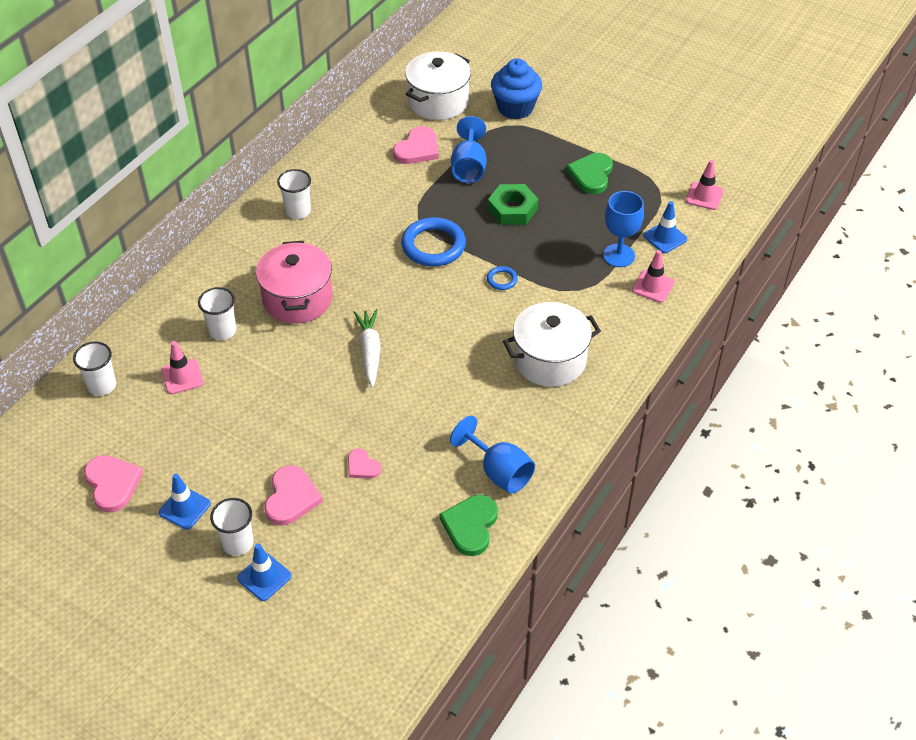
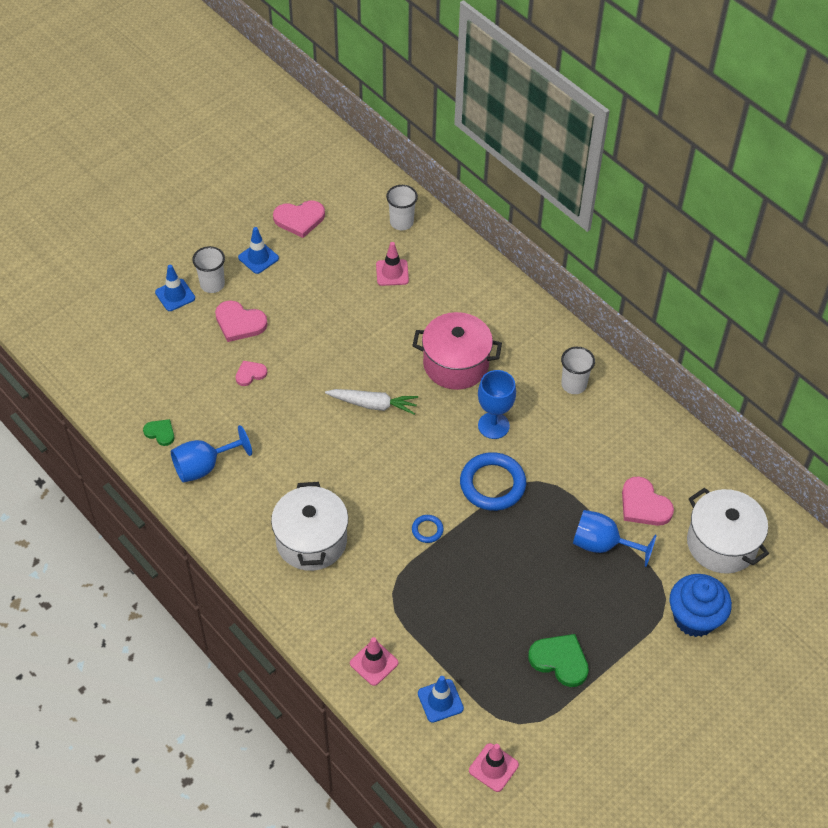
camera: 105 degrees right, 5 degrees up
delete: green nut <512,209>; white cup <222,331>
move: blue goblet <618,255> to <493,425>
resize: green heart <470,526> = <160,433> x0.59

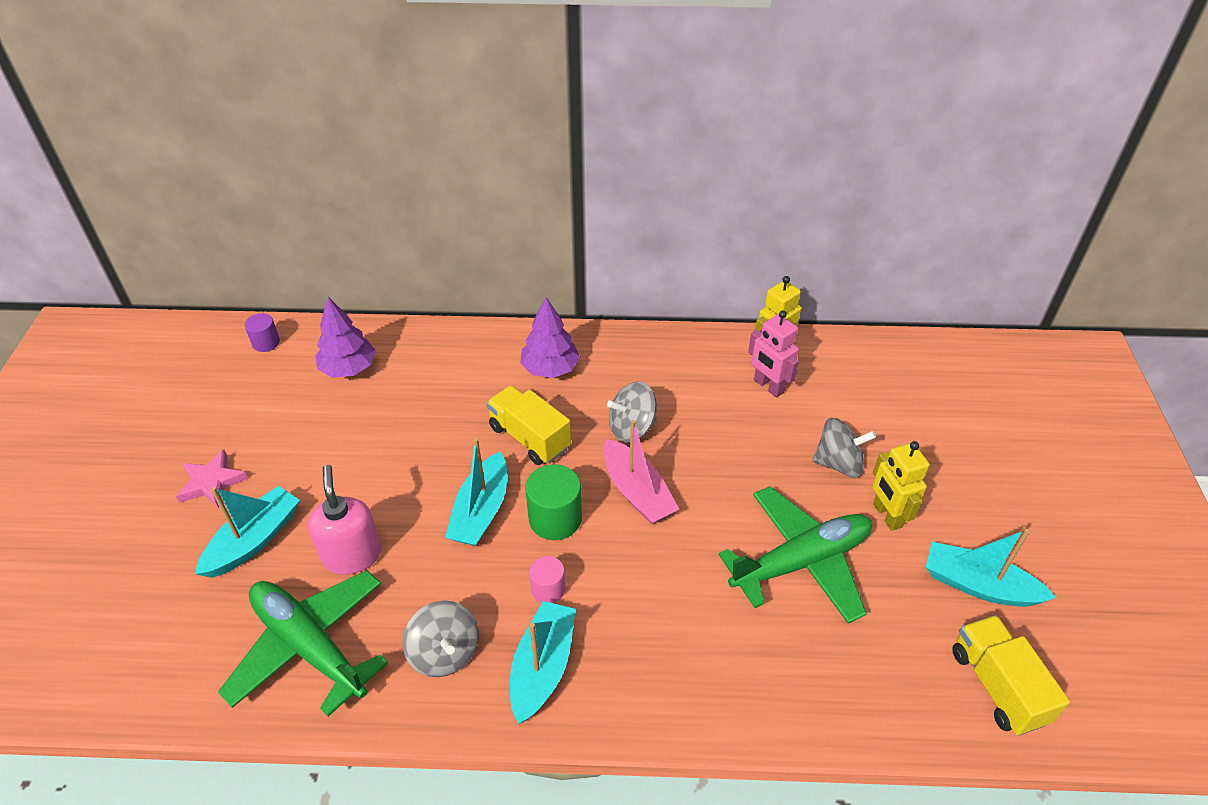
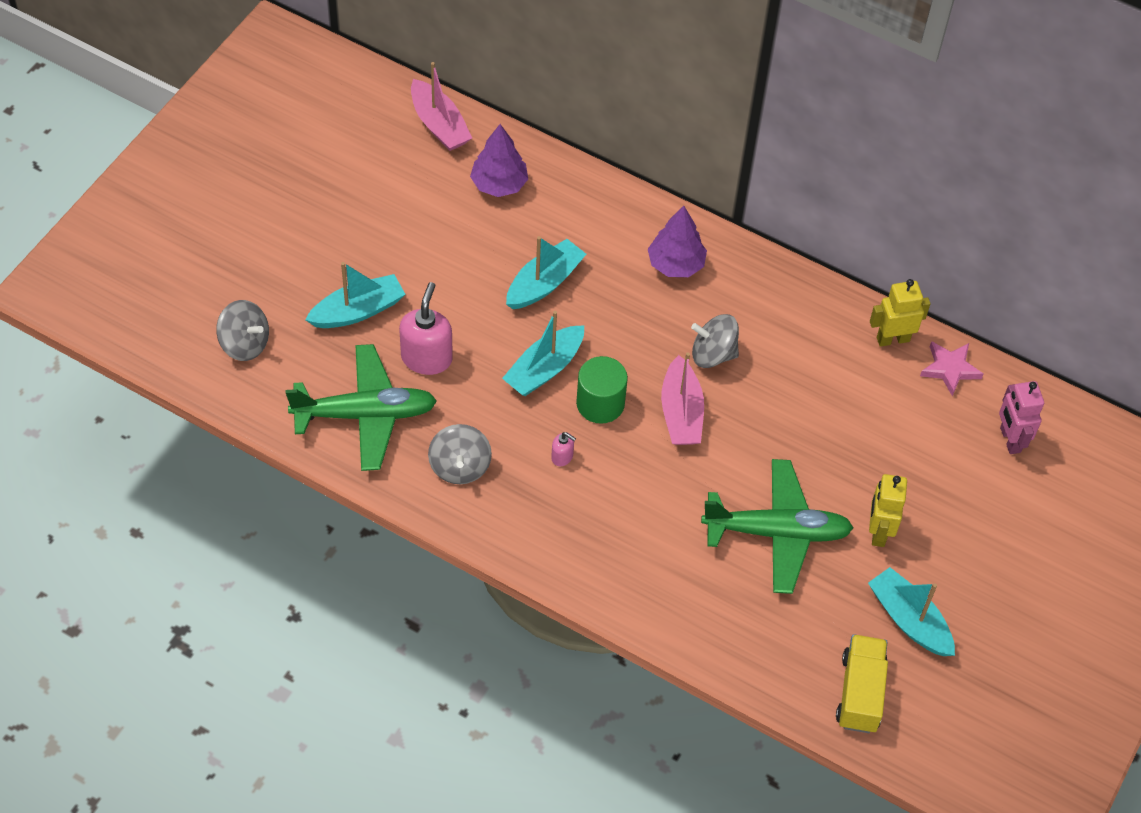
camera: 25 degrees right, 10 degrees up
delete: yellow truck <529,438>
move: pink robot <768,386> to <1009,440>; grey spinning top <838,463> to <245,344>; pink star <212,482> to <950,369>; turquoise boat <542,667> to <544,283>
replace: purple cylinder <266,343> to pink boat <439,125>; pink cylinder <548,589> to pink soap dispenser <562,457>
rotate: green plane <309,646> = <365,415> 105 degrees clockwise

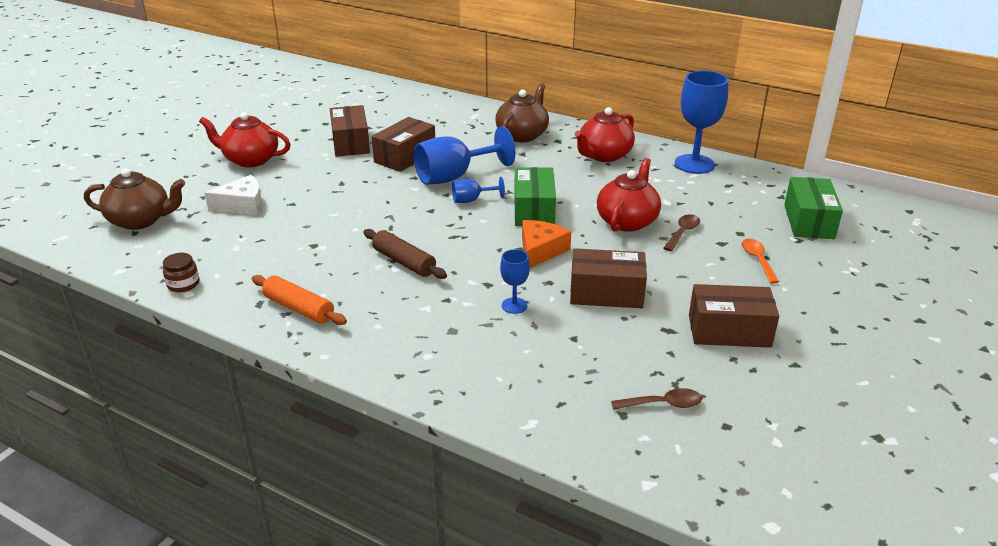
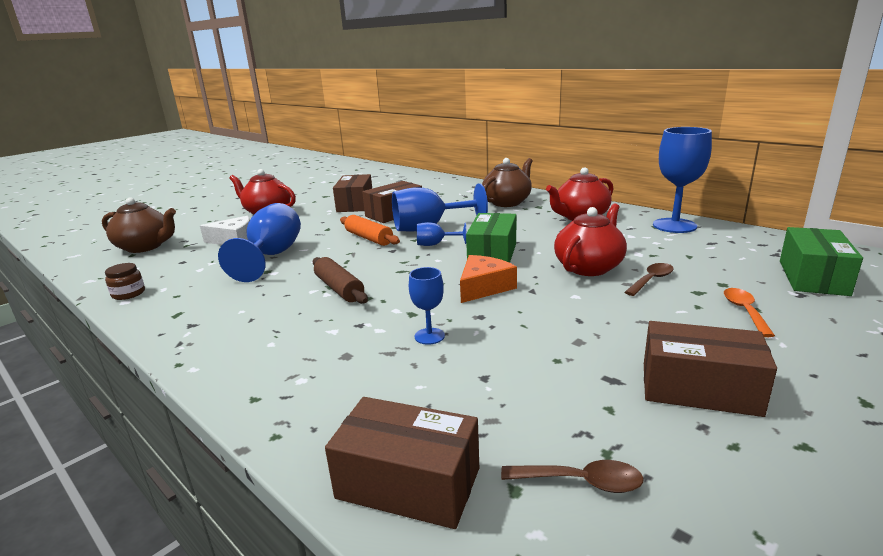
camera: 15 degrees right, 10 degrees down
insert: blue goblet <272,256>
move: brown box <606,293> to <408,483>; orange rolling pin <299,308> to <369,238>

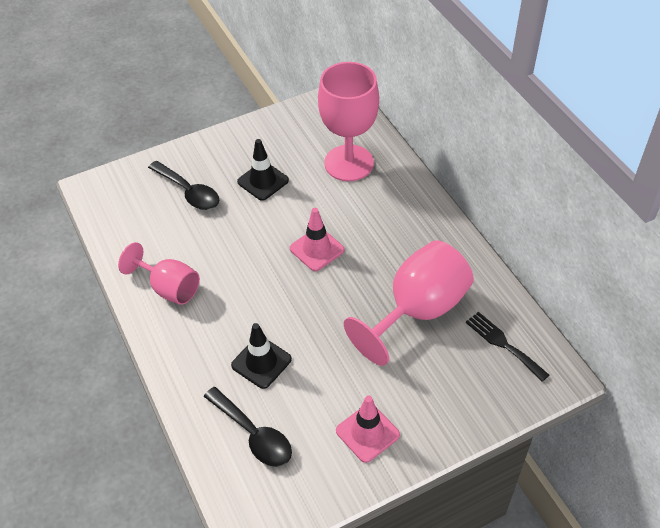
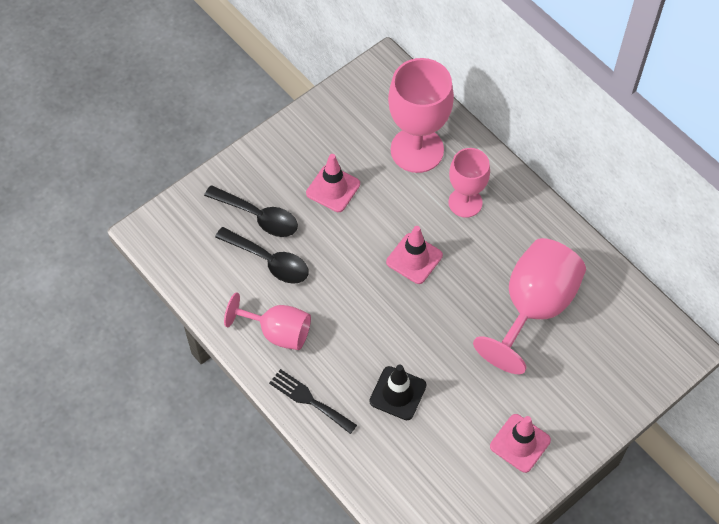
camera: 15 degrees left, 10 degrees up
insert: pink goblet <465,202>
move: black fork <503,344> to <309,400>; black spoon <253,434> to <269,261>
recolor: black traffic cone <263,181> to pink traffic cone <333,188>

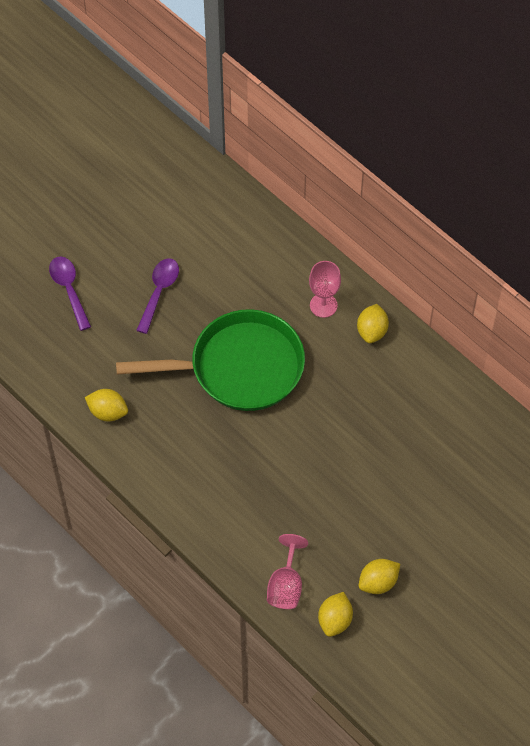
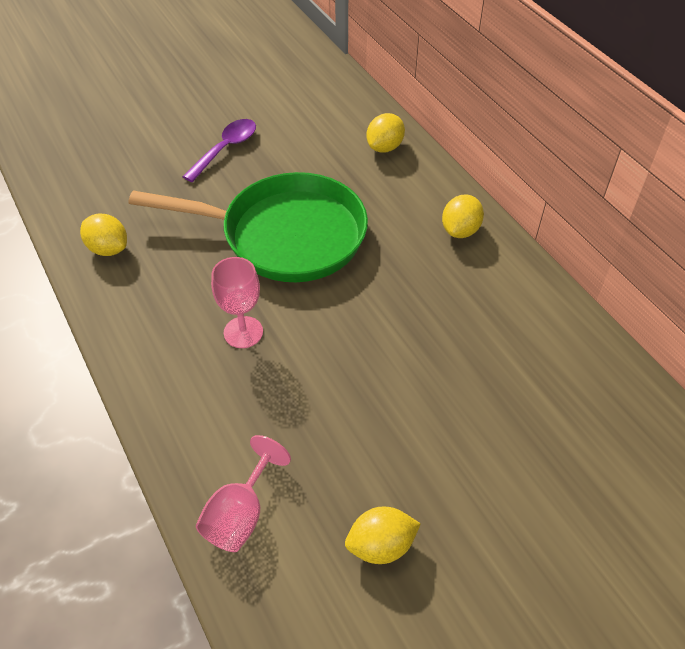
camera: 15 degrees right, 10 degrees down
delete: purple spoon <69,289>
move: pink goblet <323,305> to <243,332>; yellow lemon <335,620> to <385,147>

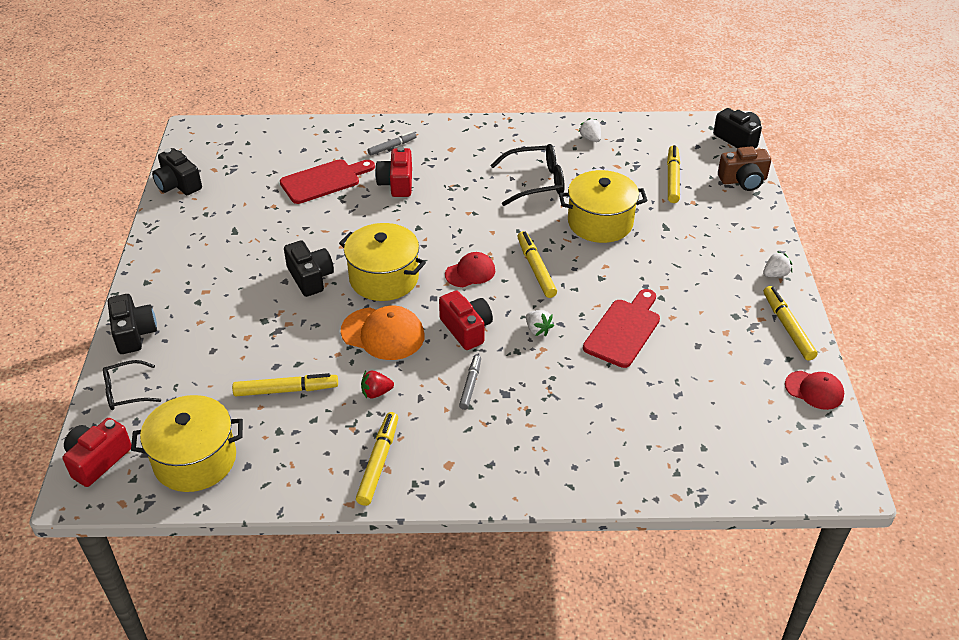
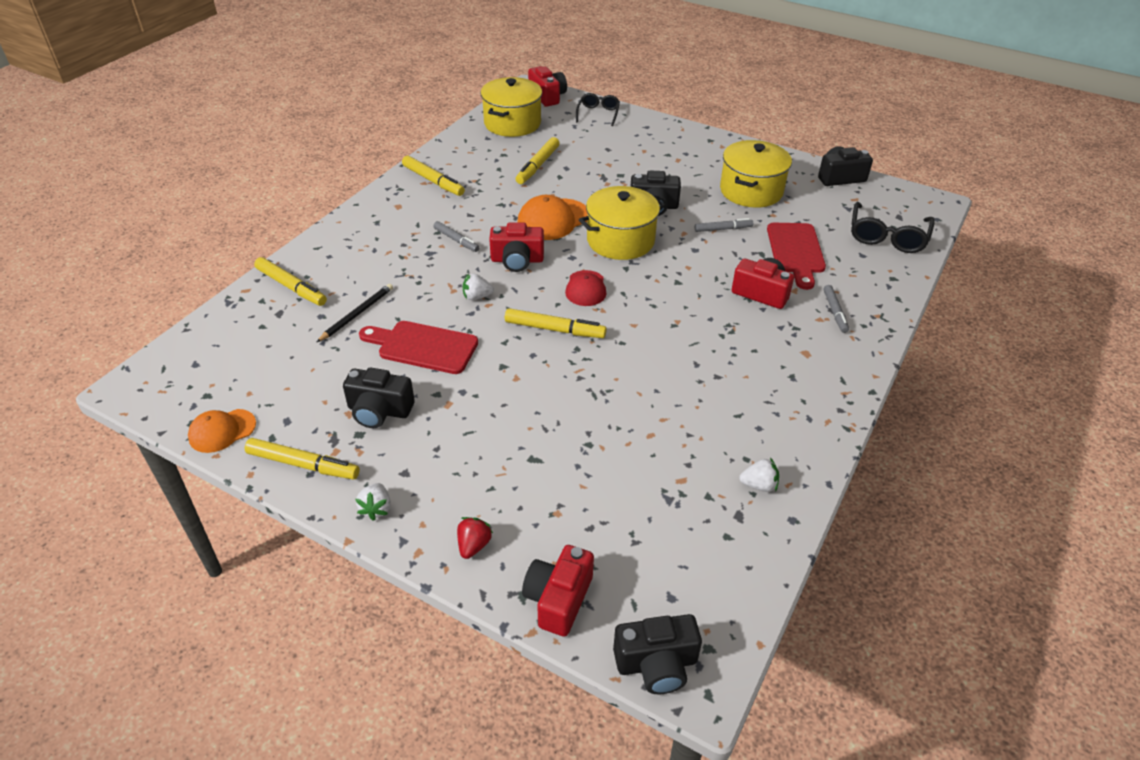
camera: 120 degrees right, 0 degrees up
insert: grey marker <723,229>; black pencil <357,314>
move: black glasses <536,182> to <887,236>; yellow marker <672,178> to <291,287>; yellow pot <600,222> to <751,191>; black camera <134,333> to <379,411>; red strawberry <376,393> to <473,545>
recolor: brown camera <743,180> to red camera <558,599>; red cap <814,390> to orange cap <222,431>
rotate: red cutting board <624,330> = <423,346> 135 degrees clockwise

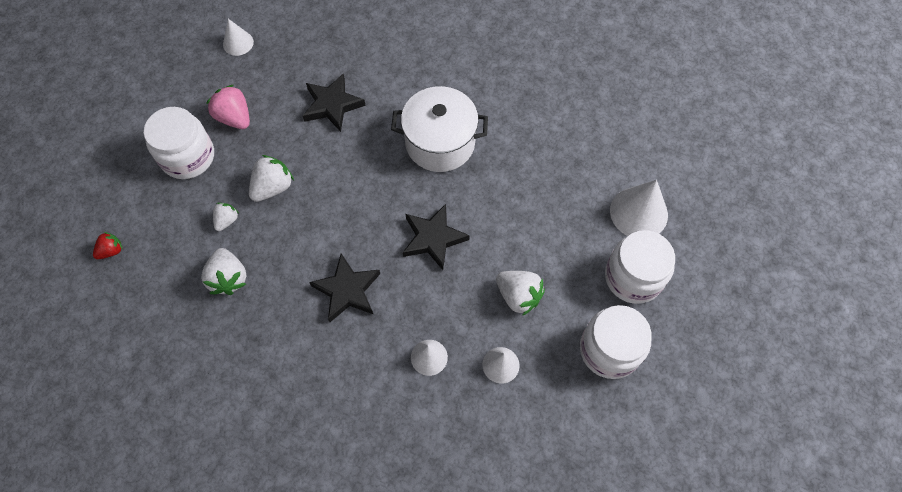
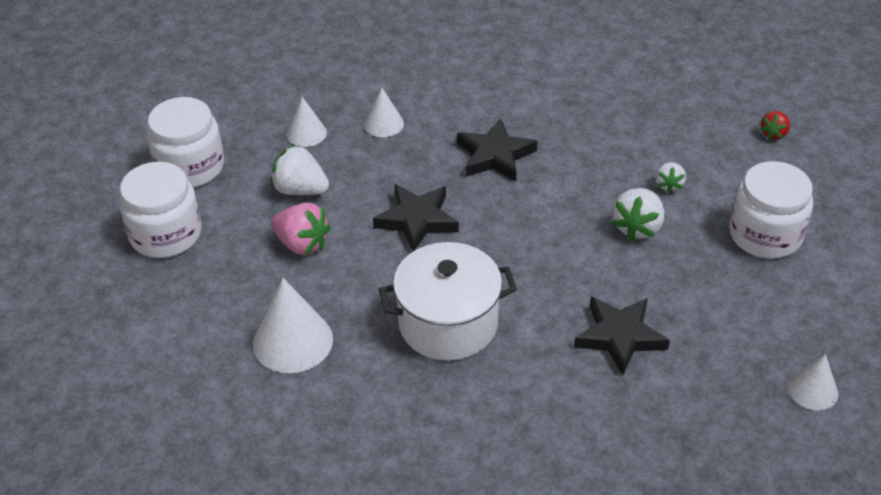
camera: 165 degrees right, 20 degrees down
delete: white strawberry <229,278>
move: pink strawberry <234,117> to <302,244>; white cone <638,212> to <292,341>

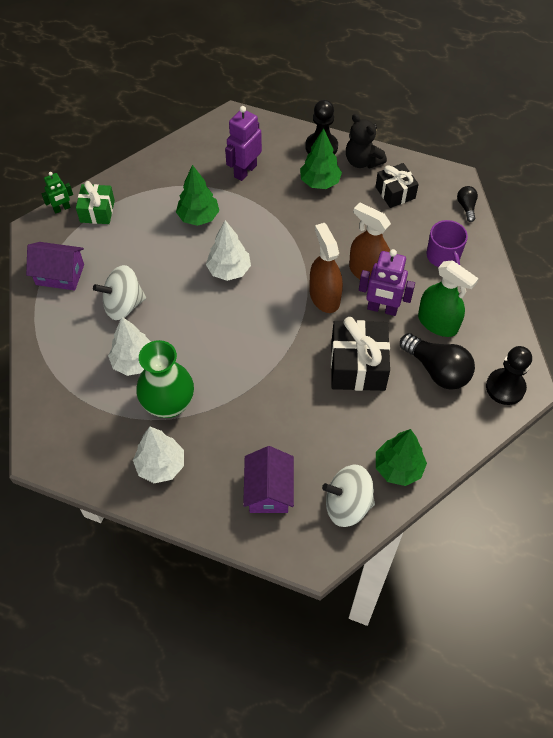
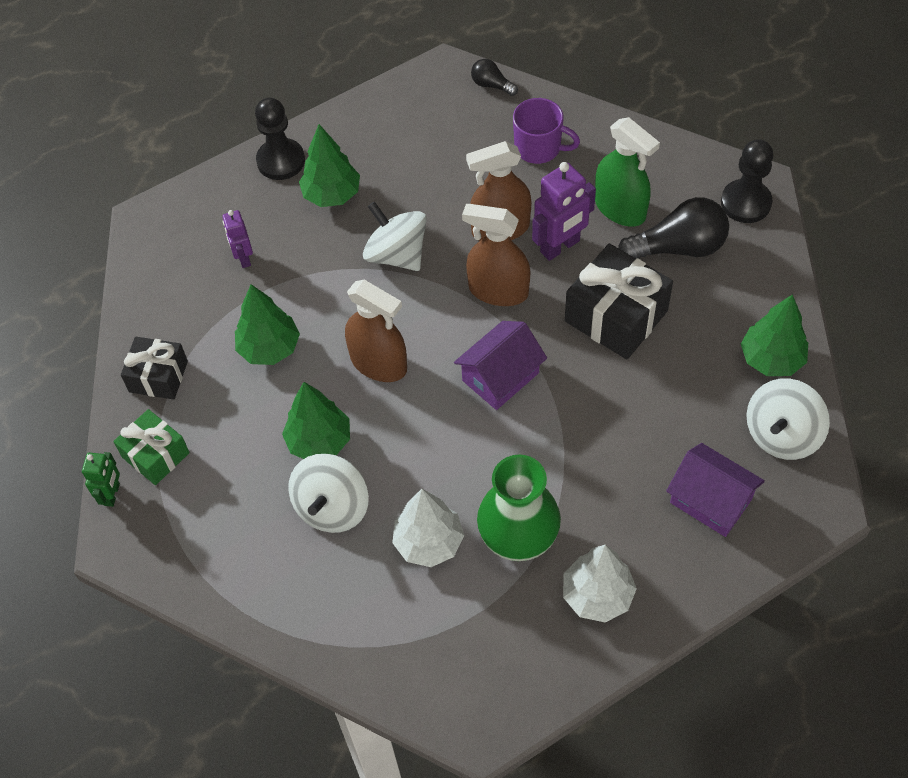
camera: 50 degrees left, 0 degrees up
delete: black teddy bear <362,161>
insert: white spinning top <397,254>; green tree <319,441>
move: black gift <395,192> to <158,376>; purple house <60,274> to <500,377>
replace: white tree <229,270> to brown spray bottle <379,363>
rotate: green spray bottle <437,323> = <620,208> 60 degrees clockwise
resize: purple robot <245,171> = <243,258> x0.60

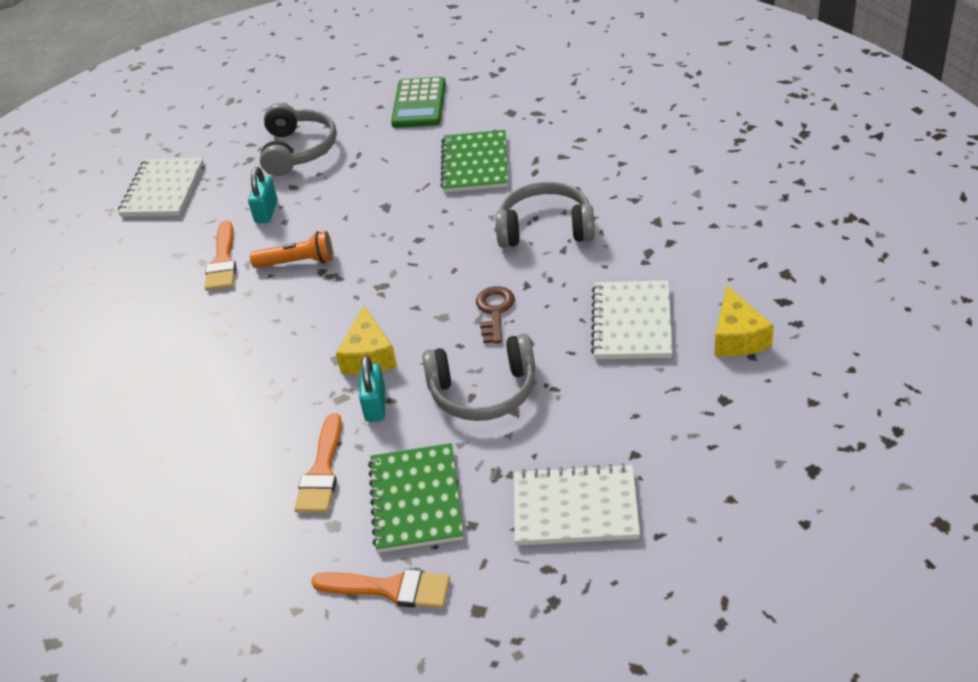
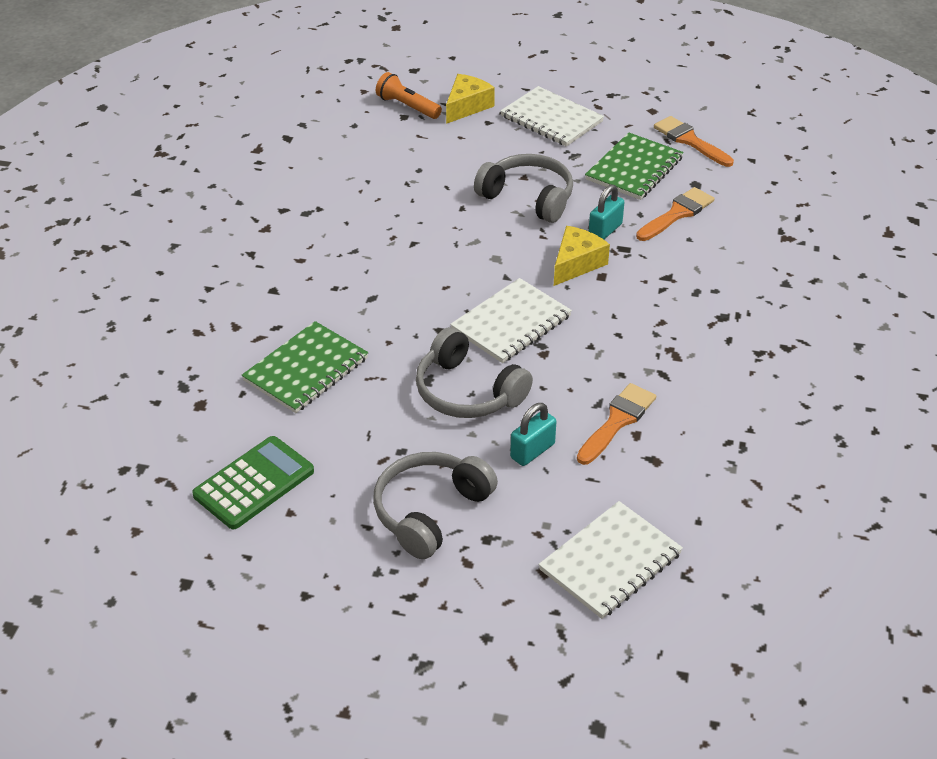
camera: 145 degrees left, 0 degrees up
delete: brown key <494,311>
move: grey headphones <545,229> to <467,392>; orange flashlight <298,262> to <407,107>; white notebook <632,322> to <511,323>; yellow cheese <737,337> to <467,106>

